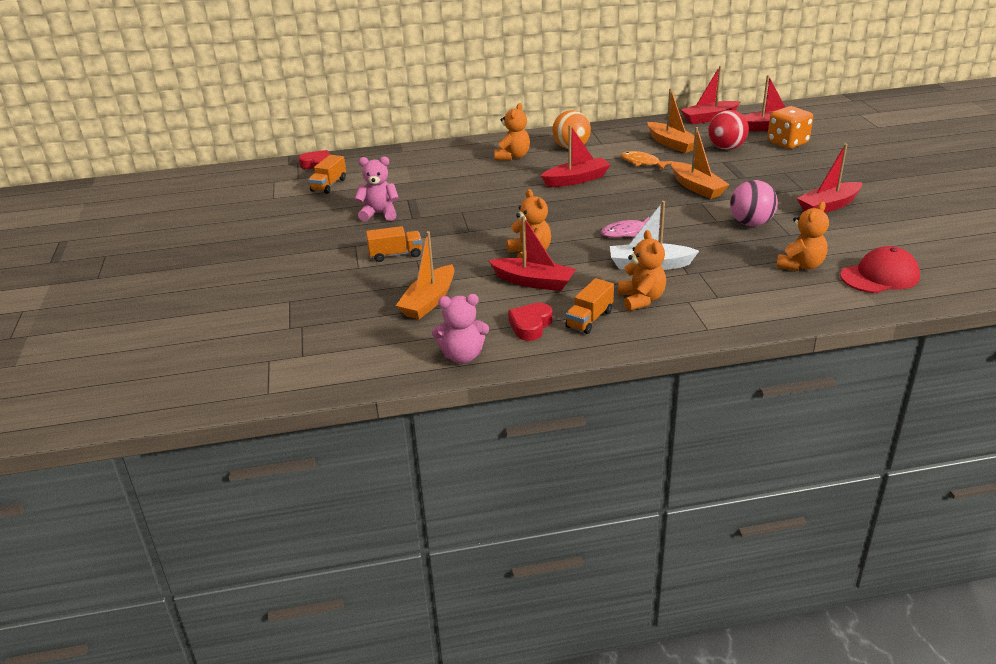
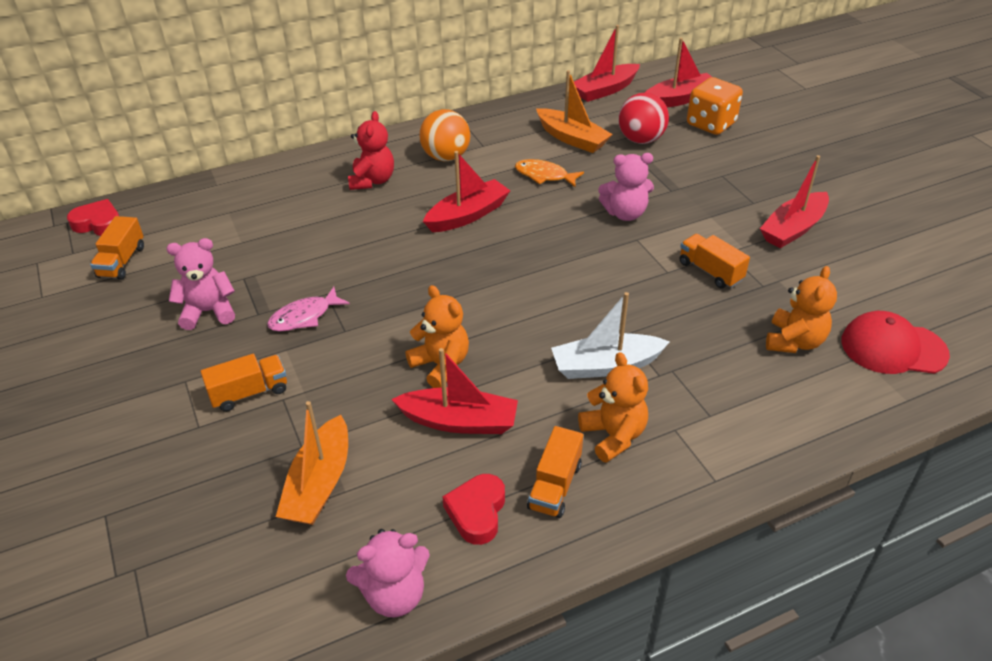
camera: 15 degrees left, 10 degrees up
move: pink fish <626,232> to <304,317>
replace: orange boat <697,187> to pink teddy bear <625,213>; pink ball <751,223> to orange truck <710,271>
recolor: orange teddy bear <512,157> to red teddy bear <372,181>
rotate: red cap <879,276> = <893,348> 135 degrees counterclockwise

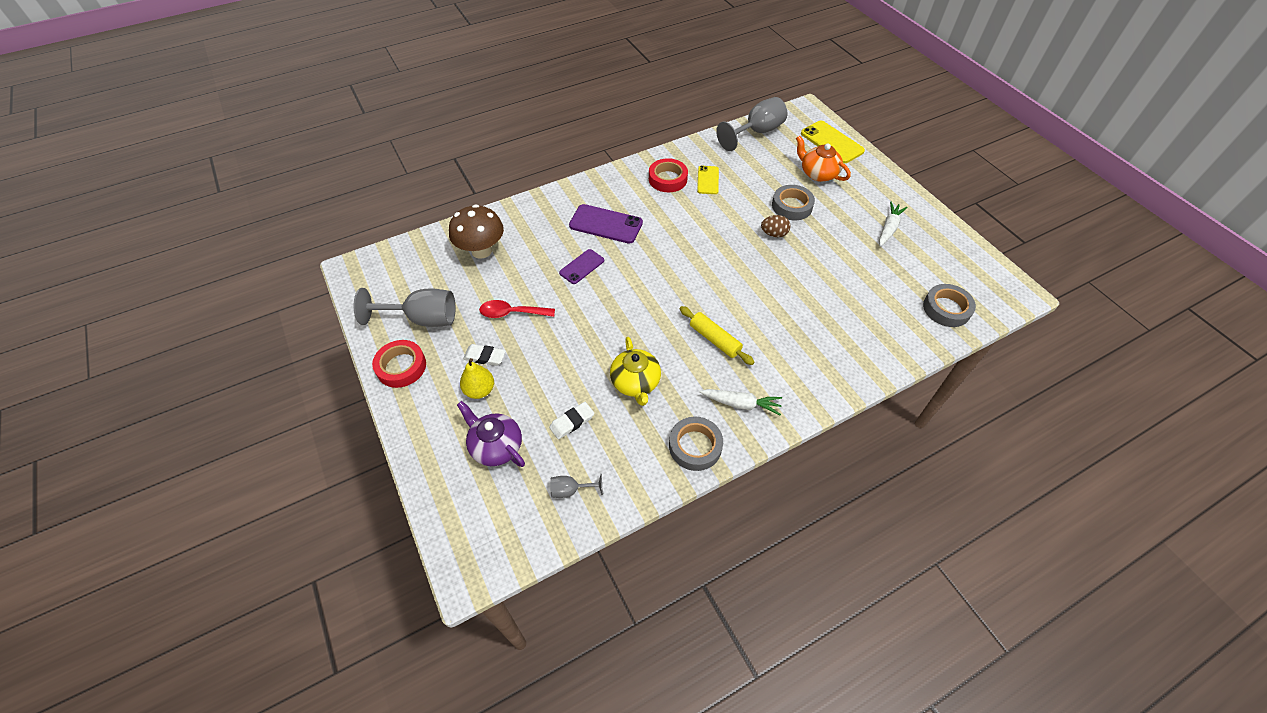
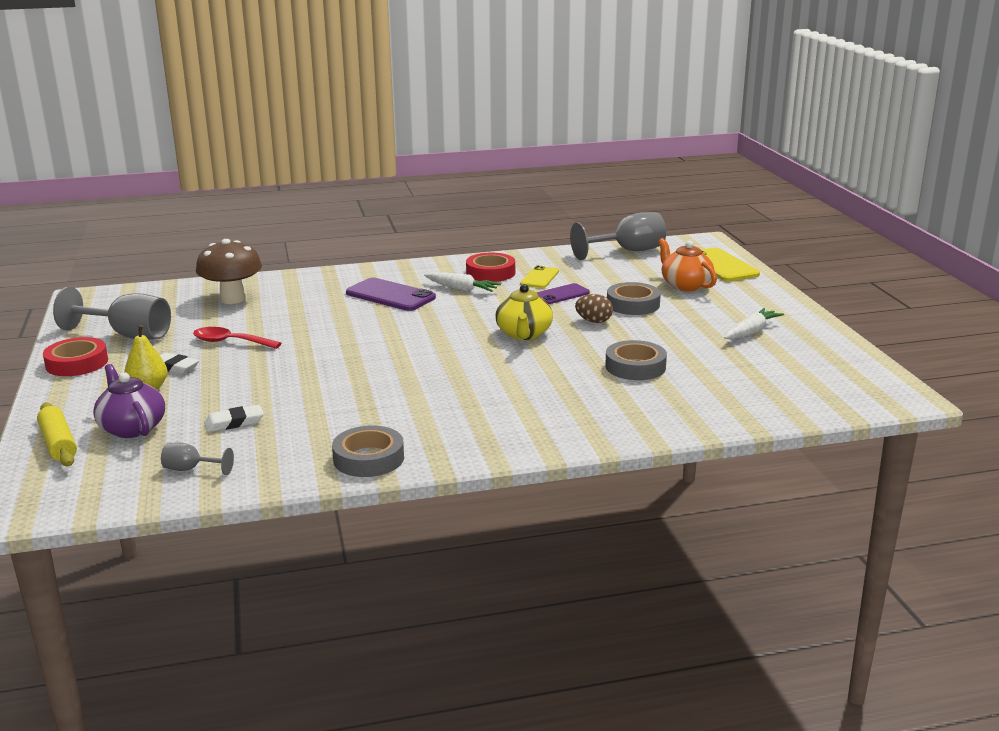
camera: 15 degrees right, 30 degrees down
move: purple phone <582,267> to <561,294>; grey tape <946,309> to <635,367>; yellow rolling pin <715,339> to <58,444>; yellow teapot <635,383> to <524,334>; white carrot <741,404> to <461,289>

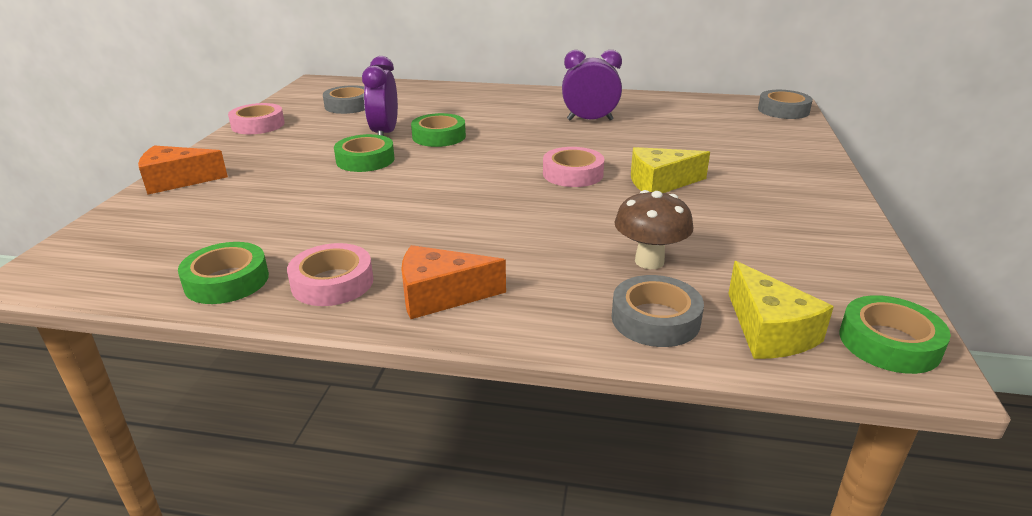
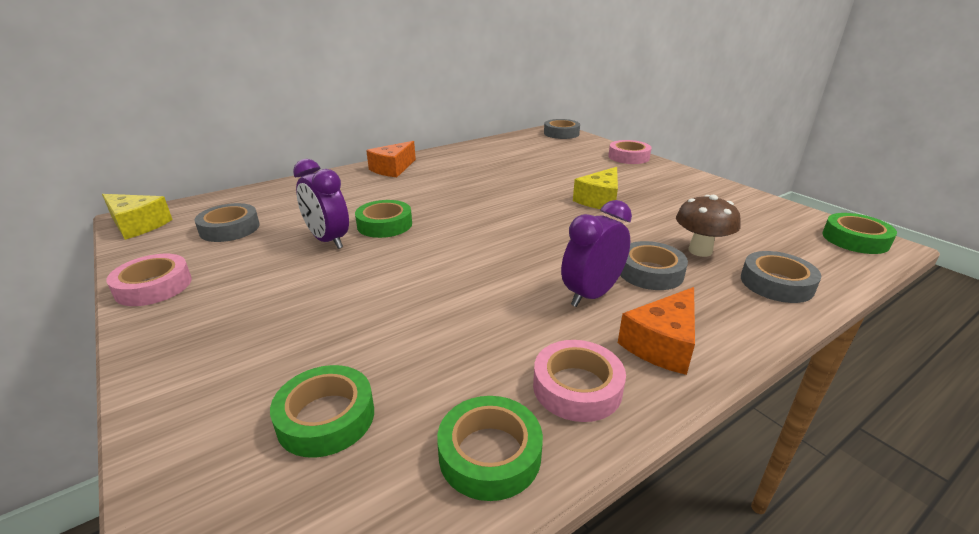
camera: 45 degrees left, 0 degrees up
insert: grey tape <650,272>
move: purple clock <590,120> to <591,295>; green tape <365,160> to <326,417>; orange cheese <177,181> to <393,169>; pink tape <573,174> to <628,157>; yellow cheese <769,331> to <137,225>

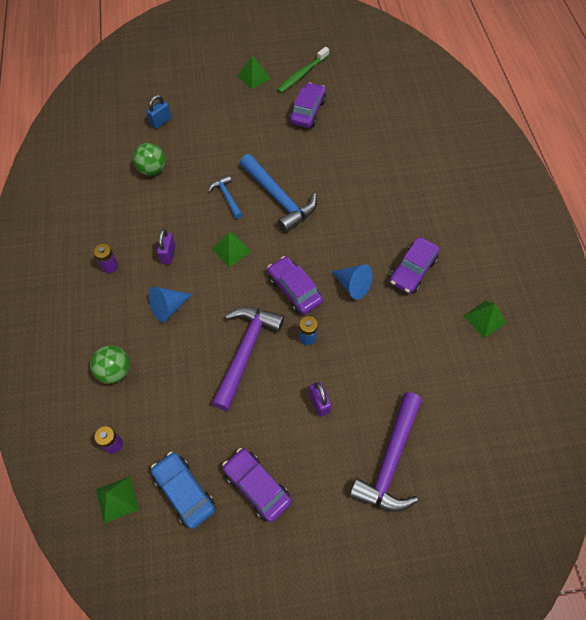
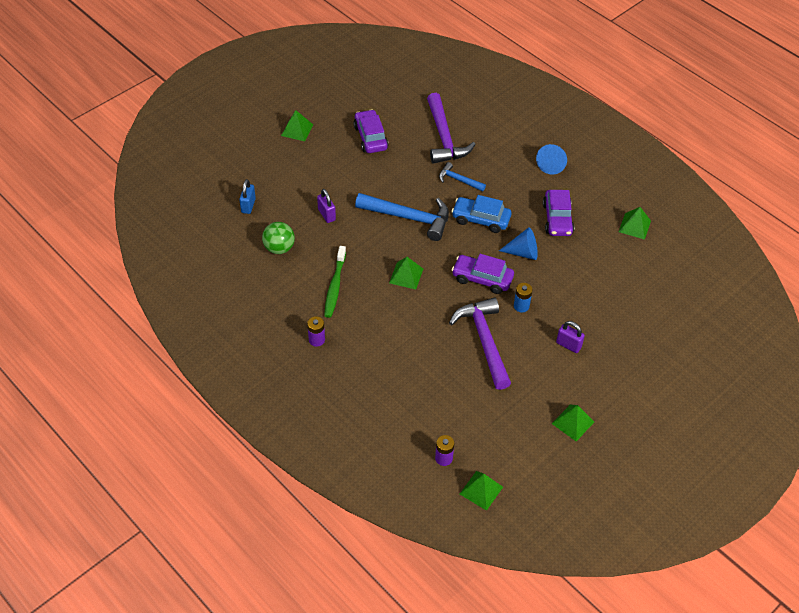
camera: 35 degrees left, 10 degrees down
delete: green ball <115,371>
move: green toothbrush <302,74> to <335,286>; blue hammer <227,197> to <458,180>; purple padlock <168,254> to <326,215>; blue cone <168,308> to <551,164>; purple hammer <390,461> to <444,137>; blue car <184,492> to <480,219>
replace: purple car <257,486> to green pyramid <573,422>

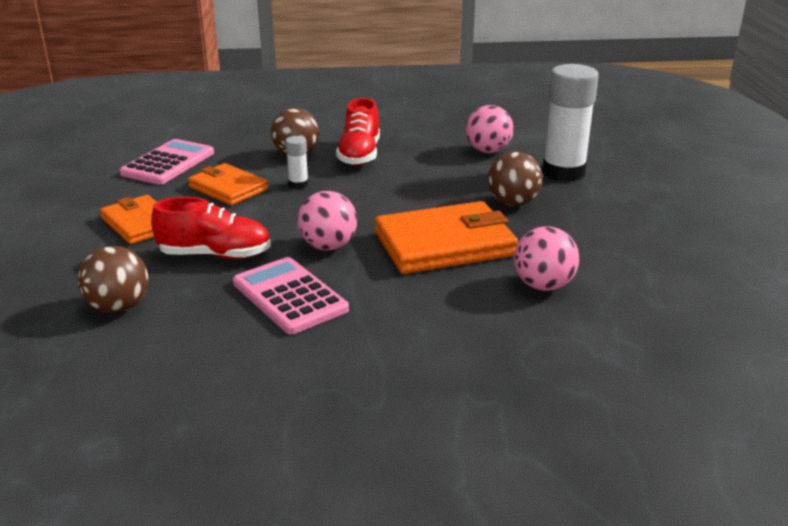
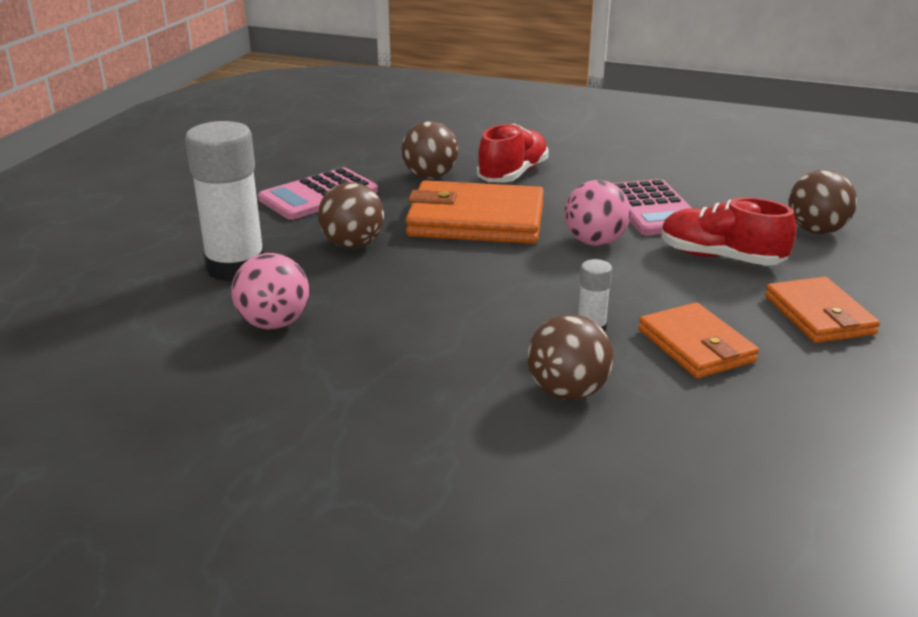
camera: 155 degrees left, 0 degrees up
move: red shoe <359,155> to <513,174>; pink calculator <168,163> to <319,195>
recolor: pink ball <543,285> to brown ball <430,176>

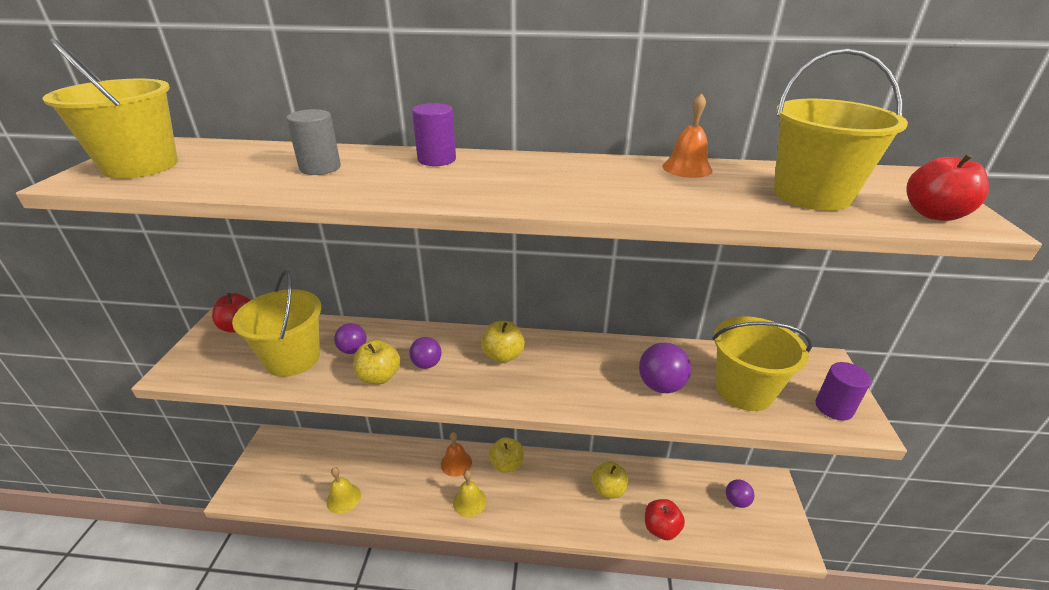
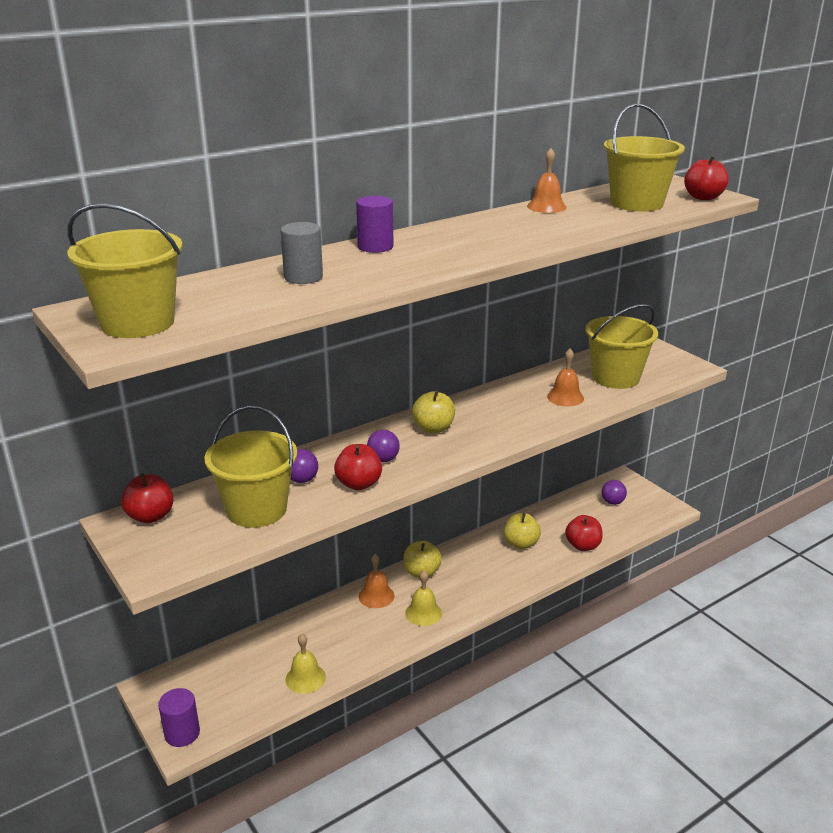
camera: 40 degrees left, 5 degrees down
move: purple cylinder <834,407> to <182,733>
replace: purple ball <660,386> to orange bell <565,397>
recolor: yellow apple <379,377> to red apple <359,484>

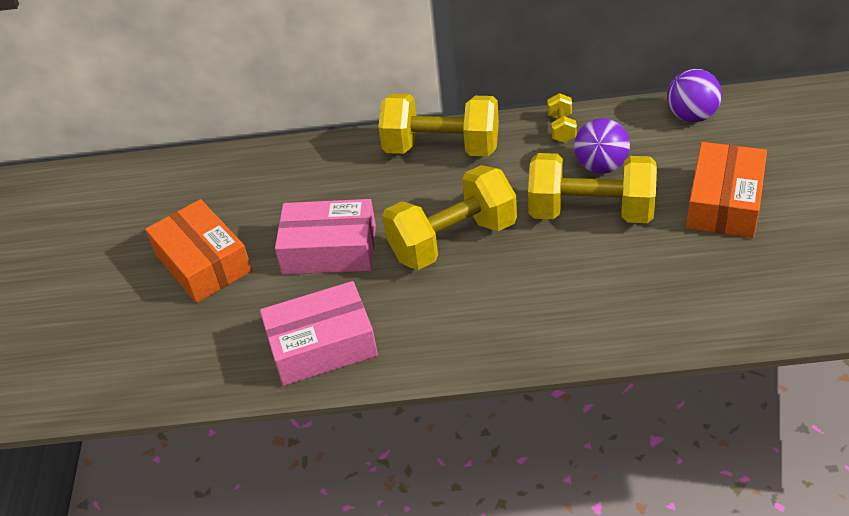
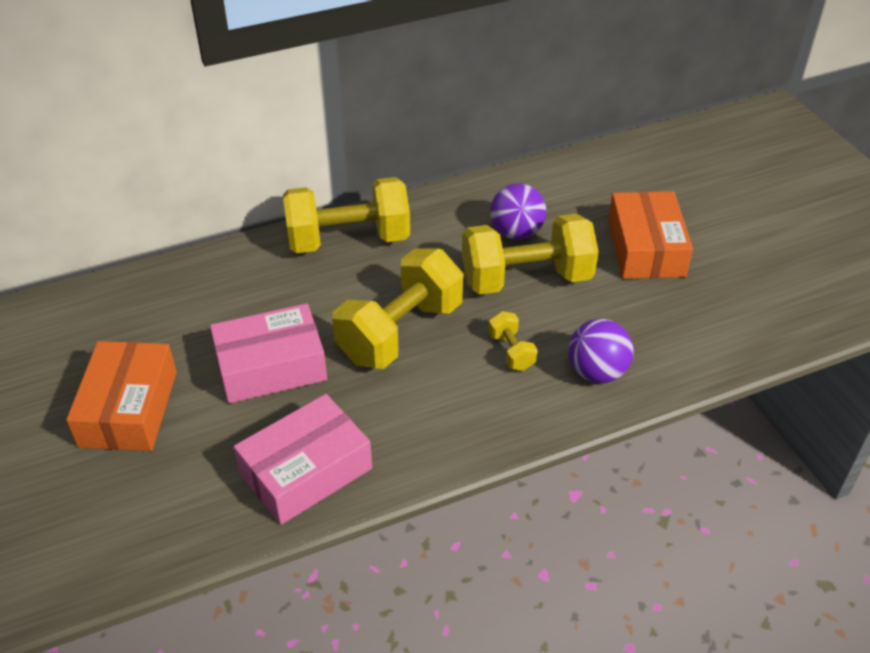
camera: 25 degrees left, 0 degrees up
move: purple ball <691,116> to <597,372>; yellow dumbbell <561,128> to <511,352>
rotate: orange box <203,262> = <129,408> 60 degrees clockwise

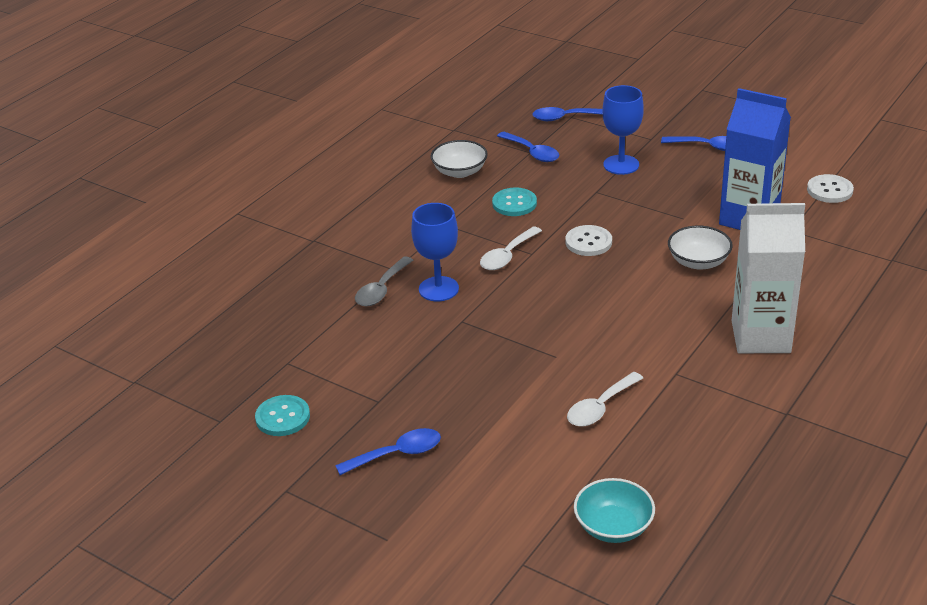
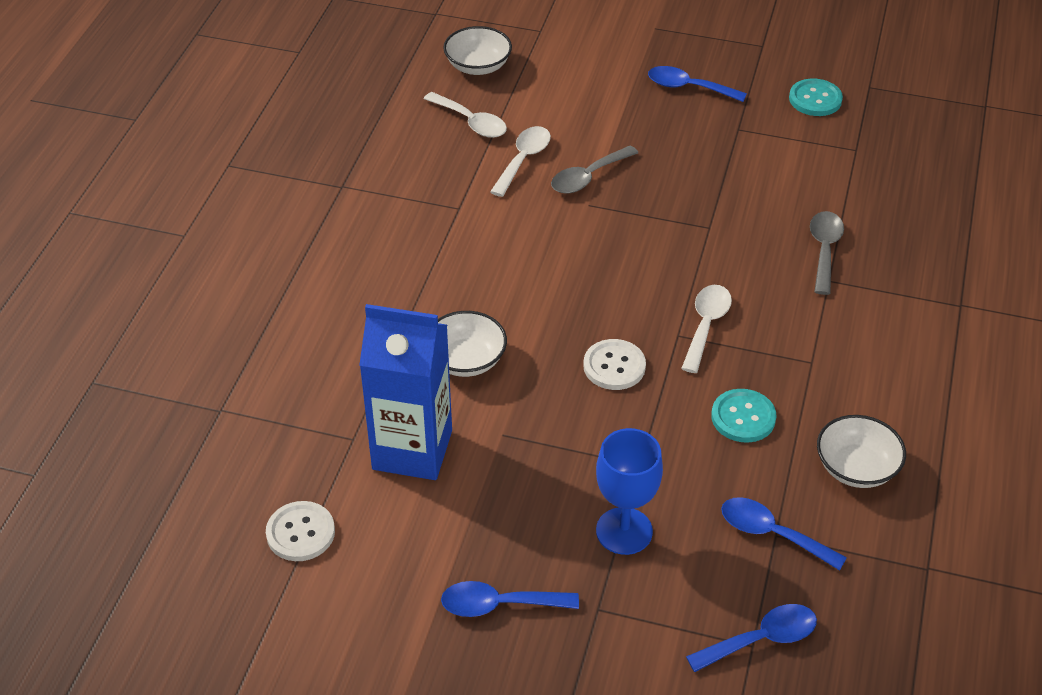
camera: 160 degrees right, 10 degrees up
delete: blue goblet <438,289>; white carton <760,337>
insert: white spoon <471,122>; grey spoon <588,177>
recolor: turquoise bowl <613,526> to white bowl <478,66>
rotate: blue spoon <397,454> = <688,87> 60 degrees clockwise

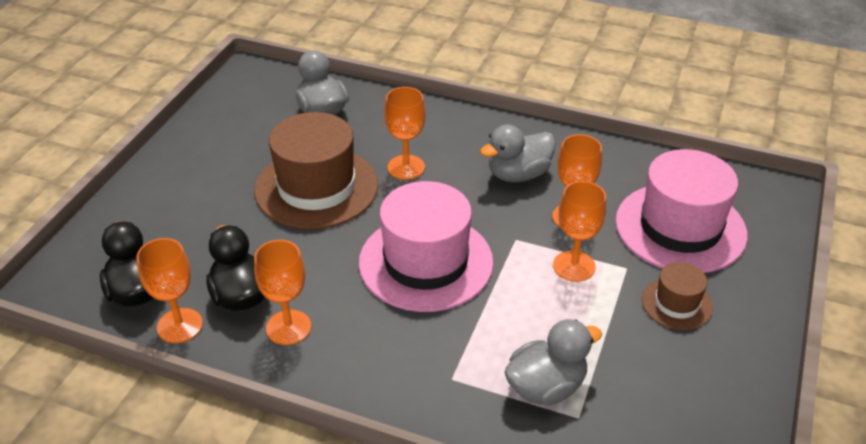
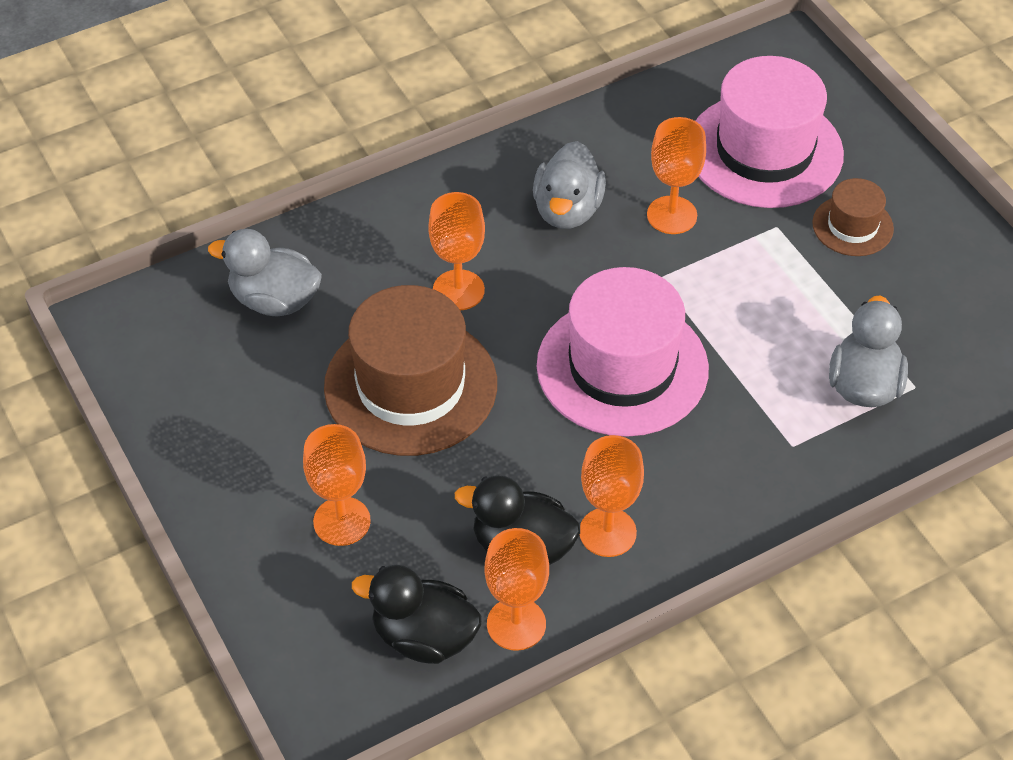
camera: 50 degrees left, 10 degrees up
move: orange goblet <574,266> to <342,521>

